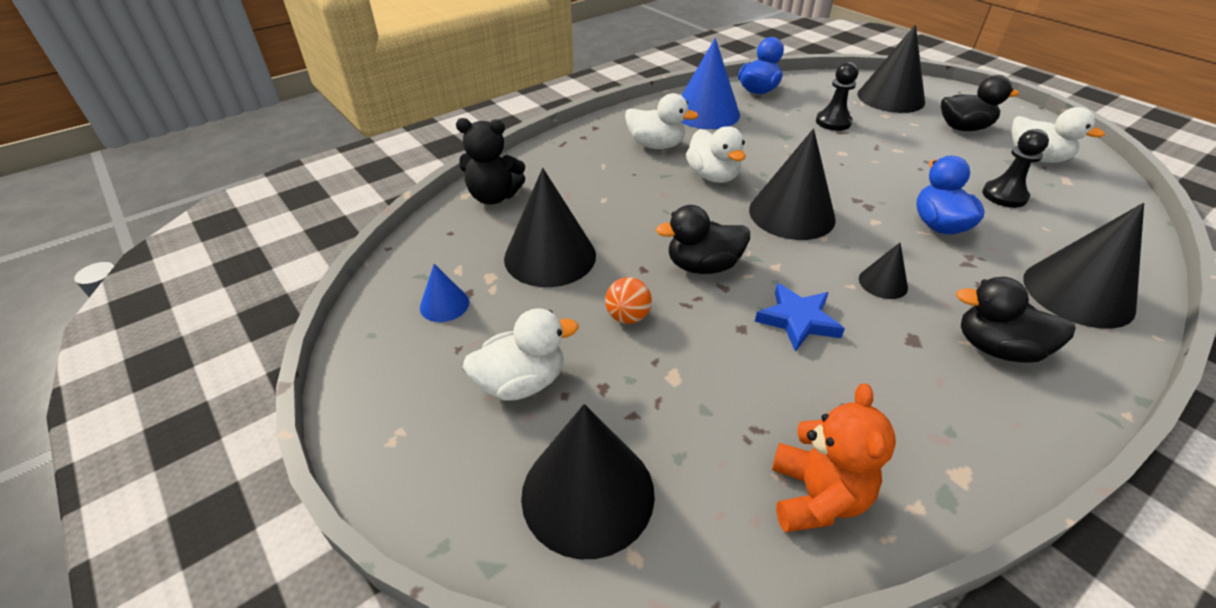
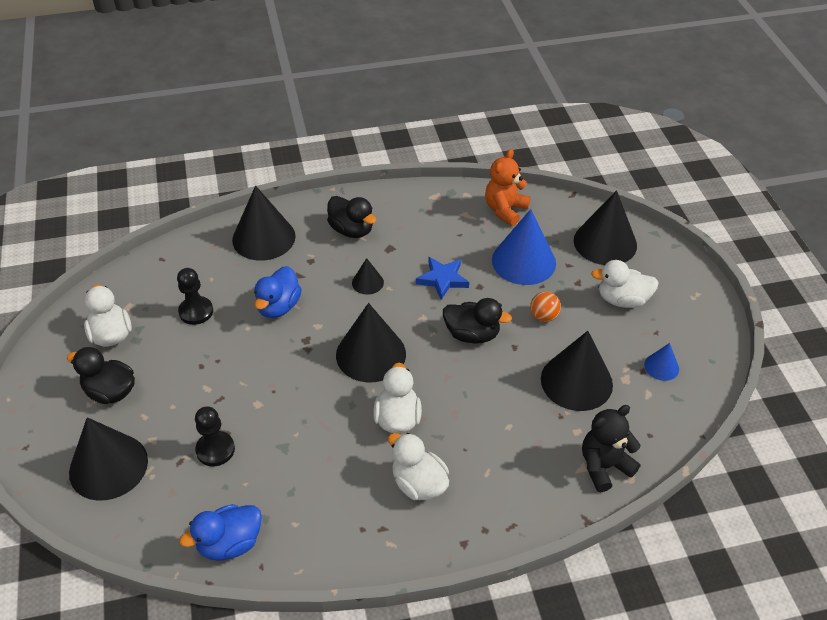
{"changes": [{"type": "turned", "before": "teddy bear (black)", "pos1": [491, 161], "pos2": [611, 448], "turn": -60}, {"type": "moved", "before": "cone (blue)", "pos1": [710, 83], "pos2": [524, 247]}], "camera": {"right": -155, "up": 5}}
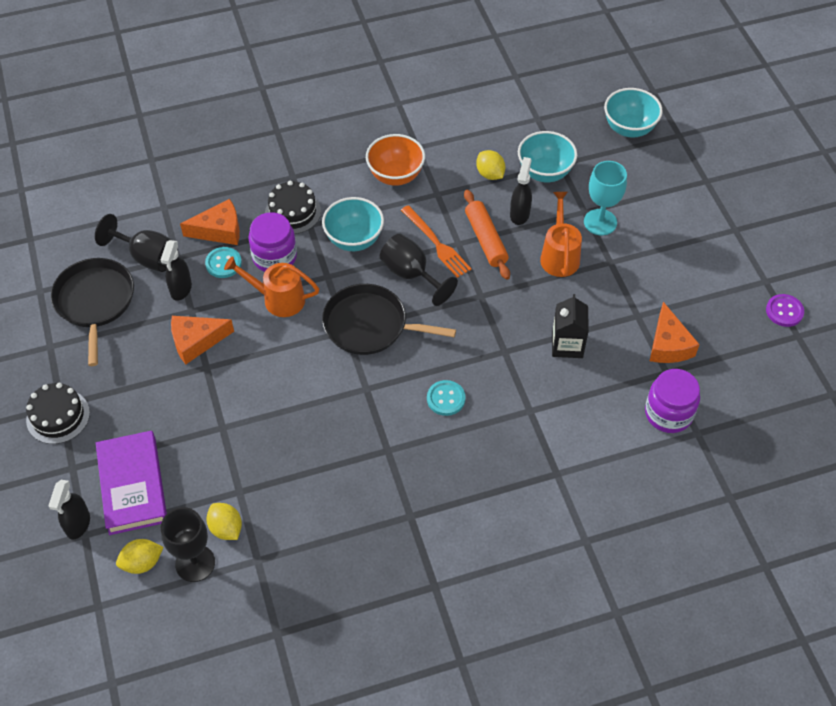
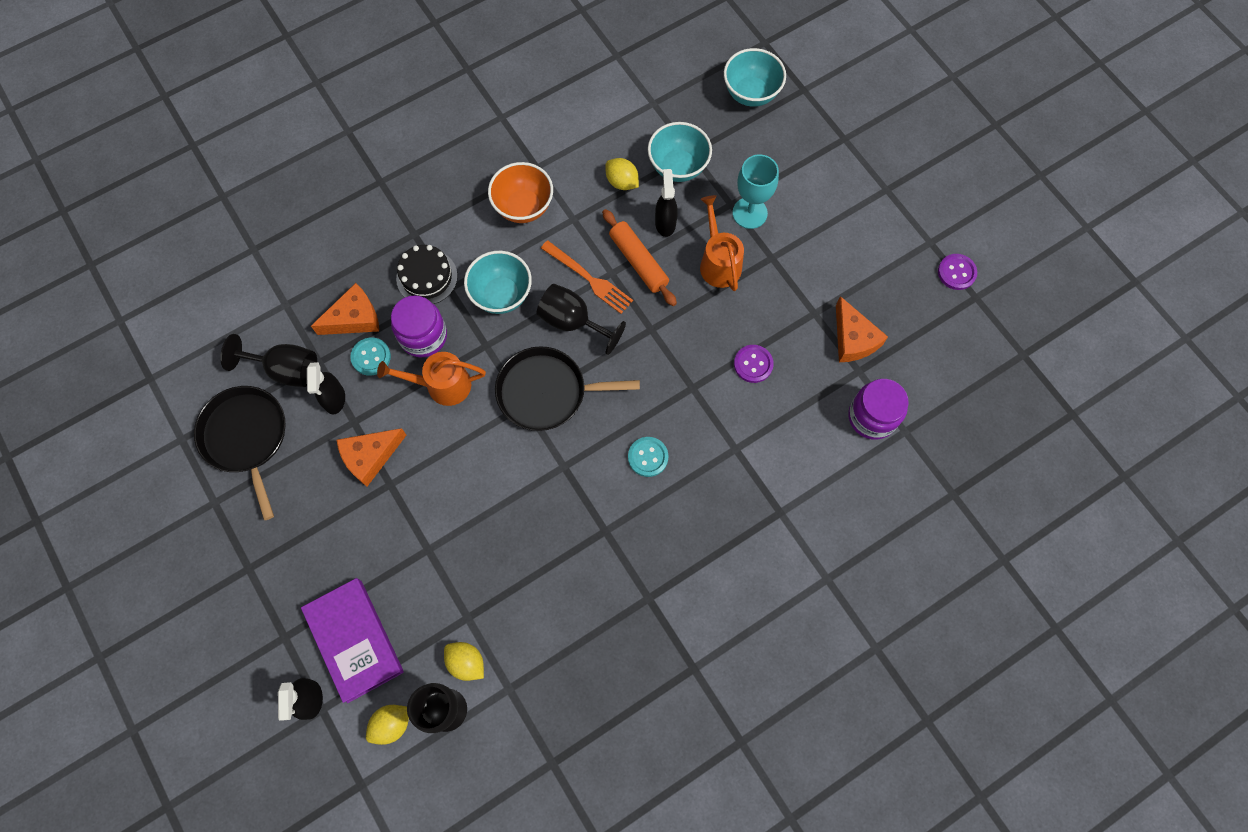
{"changes": [{"type": "removed", "before": "cake (black)", "pos1": [58, 413]}, {"type": "replaced", "before": "carton (black)", "after": "button (purple)", "pos1": [570, 326], "pos2": [754, 364]}], "camera": {"right": -15, "up": 15}}
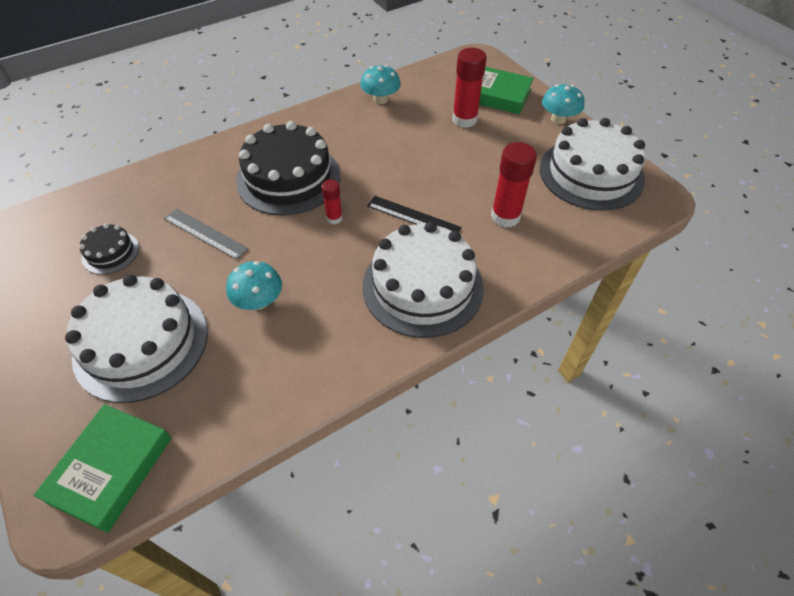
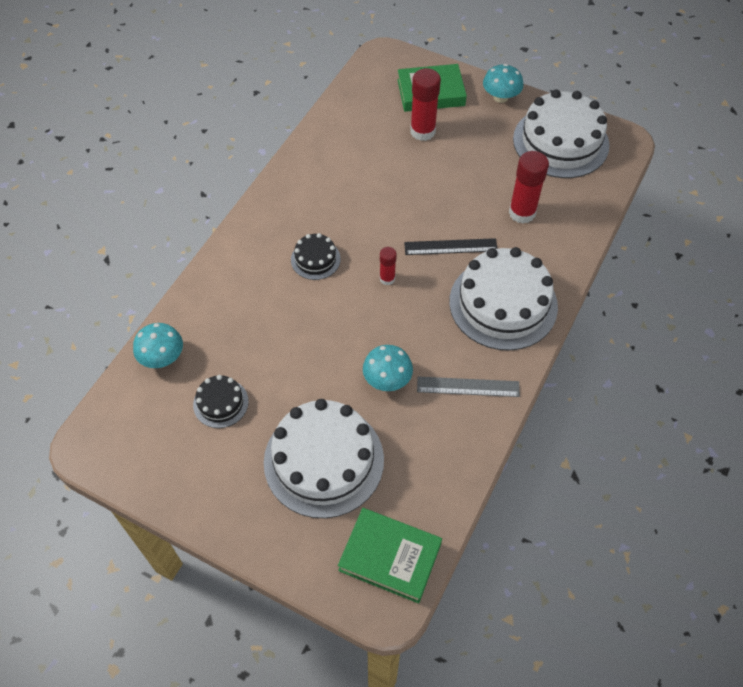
{"changes": [{"type": "turned", "before": "book (green)", "pos1": [102, 468], "pos2": [390, 555], "turn": -60}, {"type": "moved", "before": "ruler (grey)", "pos1": [206, 234], "pos2": [468, 387]}, {"type": "resized", "before": "cake (black)", "pos1": [288, 168], "pos2": [316, 256], "scale": 0.48}, {"type": "moved", "before": "mushroom (turquoise)", "pos1": [380, 84], "pos2": [158, 345]}], "camera": {"right": -30, "up": 5}}
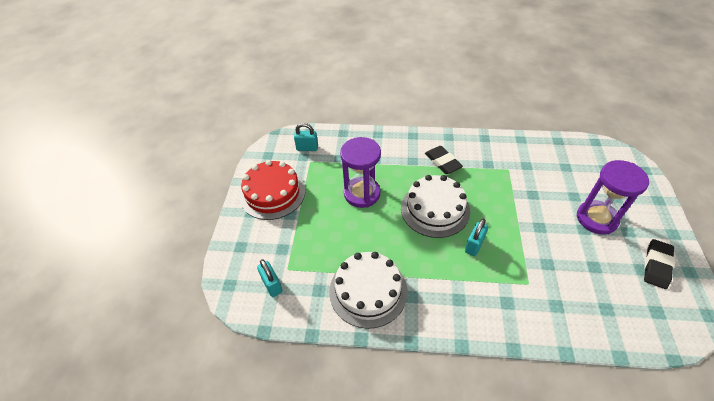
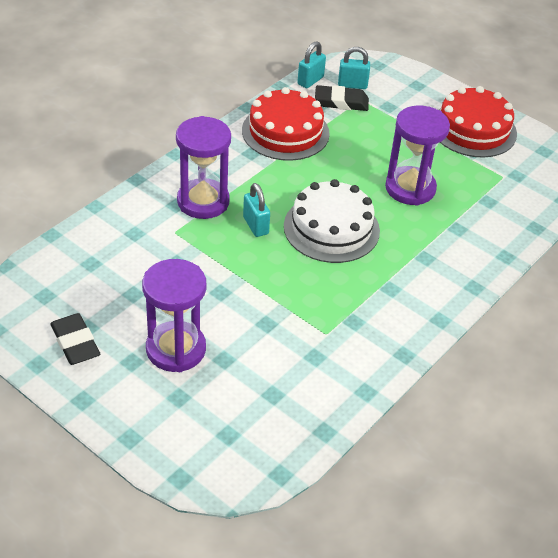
{"changes": [{"type": "moved", "before": "padlock (turquoise)", "pos1": [306, 137], "pos2": [311, 64]}, {"type": "recoloured", "before": "cake (white)", "after": "cake (red)", "pos1": [368, 290], "pos2": [286, 124]}, {"type": "moved", "before": "eraser (black)", "pos1": [444, 160], "pos2": [342, 98]}, {"type": "added", "after": "hourglass (purple)", "pos2": [203, 167]}], "camera": {"right": 120, "up": -5}}
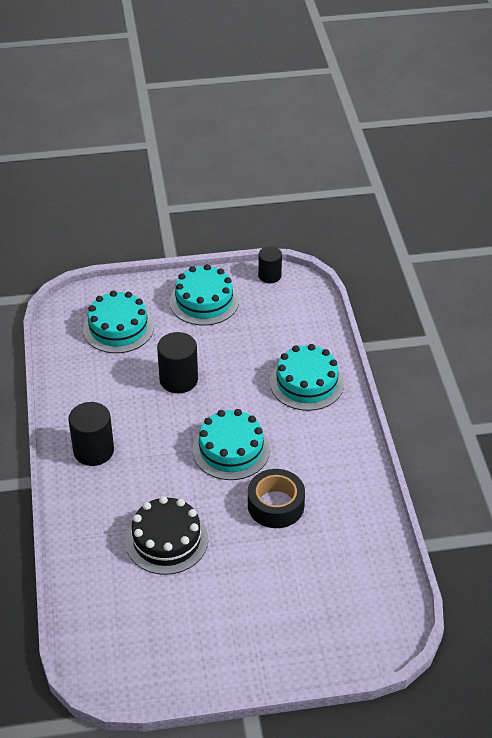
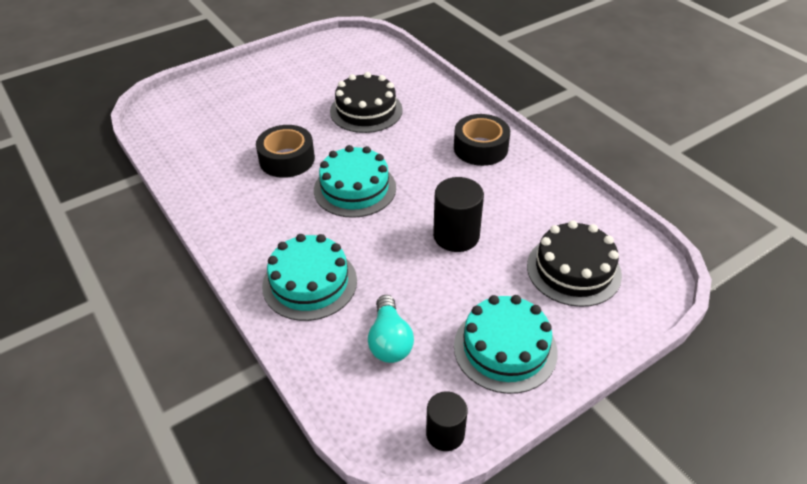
{"changes": [{"type": "replaced", "before": "cylinder (black)", "after": "tape (black)", "pos1": [91, 434], "pos2": [482, 140]}, {"type": "recoloured", "before": "cake (turquoise)", "after": "cake (black)", "pos1": [118, 322], "pos2": [574, 263]}, {"type": "added", "after": "light bulb (turquoise)", "pos2": [391, 329]}], "camera": {"right": 155, "up": 0}}
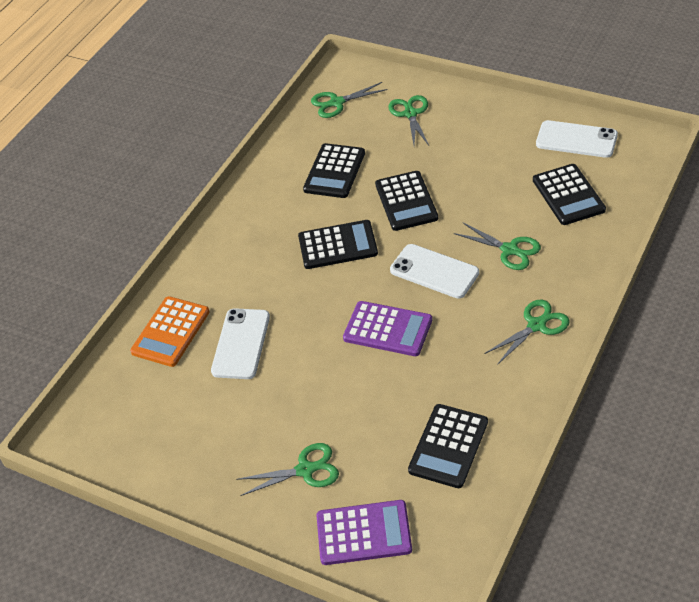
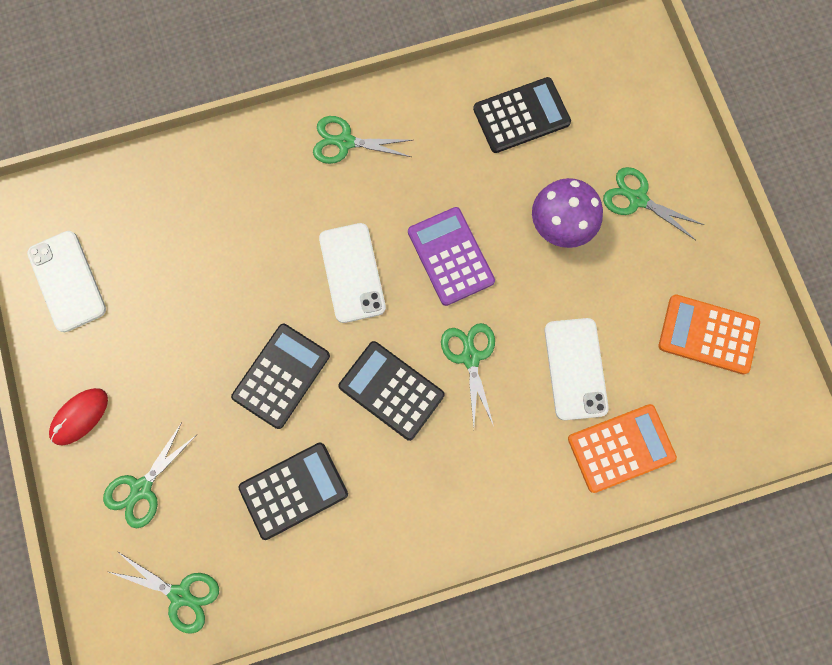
{"changes": [{"type": "turned", "before": "phone (white)", "pos1": [240, 343], "pos2": [576, 369], "turn": -60}, {"type": "removed", "before": "calculator (purple)", "pos1": [364, 532]}, {"type": "moved", "before": "scissors (green)", "pos1": [497, 246], "pos2": [468, 375]}, {"type": "removed", "before": "calculator (black)", "pos1": [569, 194]}, {"type": "added", "after": "mouse (red)", "pos2": [78, 416]}, {"type": "added", "after": "mushroom (purple)", "pos2": [567, 213]}, {"type": "added", "after": "calculator (orange)", "pos2": [709, 334]}], "camera": {"right": -140, "up": 30}}
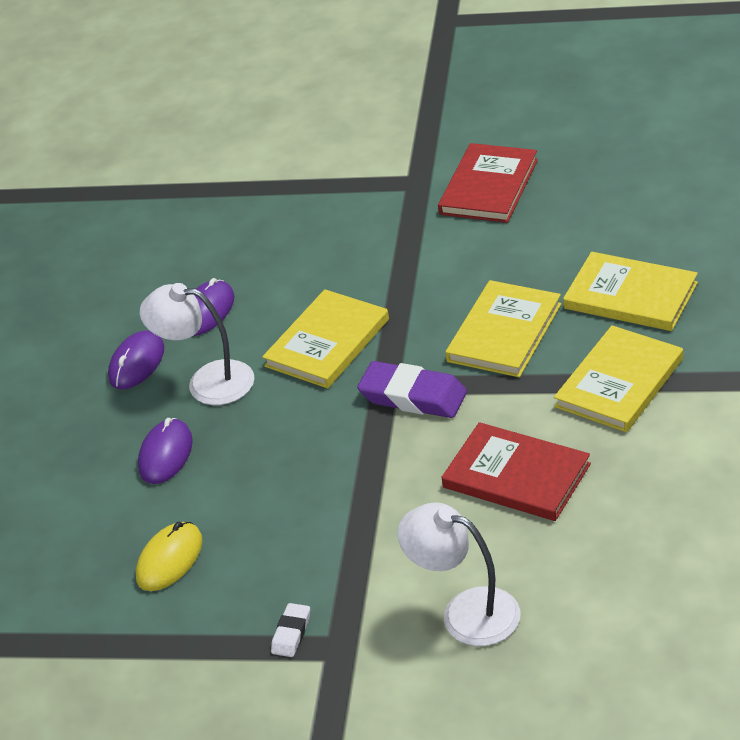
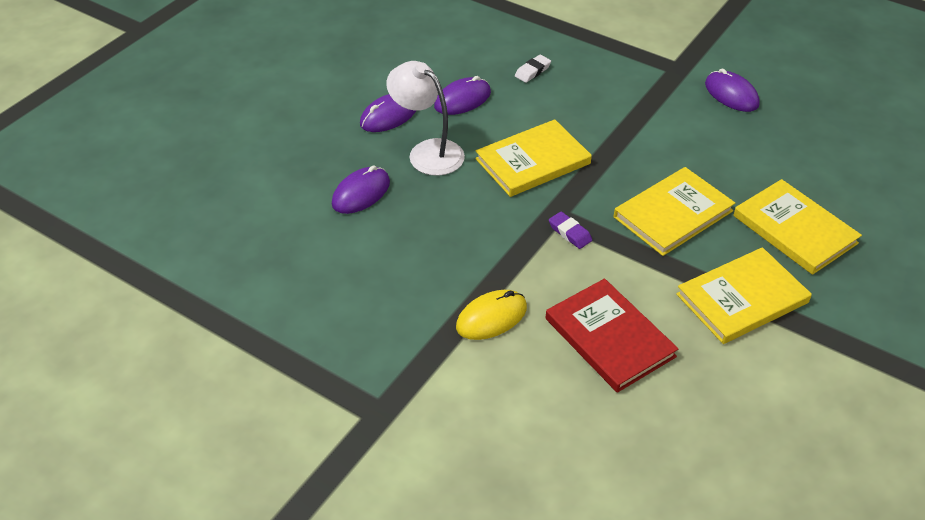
{"changes": [{"type": "moved", "before": "mouse (yellow)", "pos1": [169, 556], "pos2": [491, 315]}, {"type": "moved", "before": "eraser (white)", "pos1": [290, 630], "pos2": [533, 69]}, {"type": "resized", "before": "eraser (purple)", "pos1": [412, 389], "pos2": [570, 230], "scale": 0.51}, {"type": "removed", "before": "lamp (white)", "pos1": [458, 574]}, {"type": "replaced", "before": "book (red)", "after": "mouse (purple)", "pos1": [488, 183], "pos2": [732, 90]}], "camera": {"right": 20, "up": 5}}
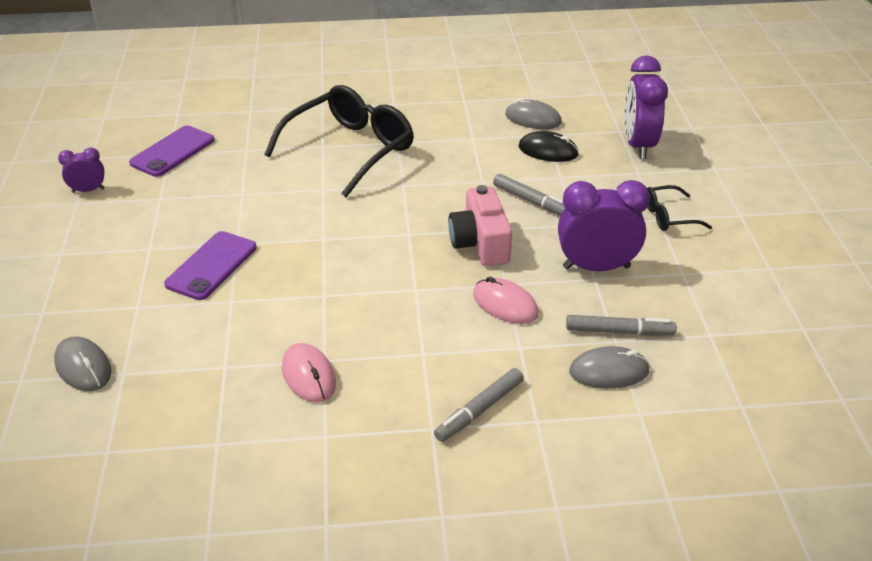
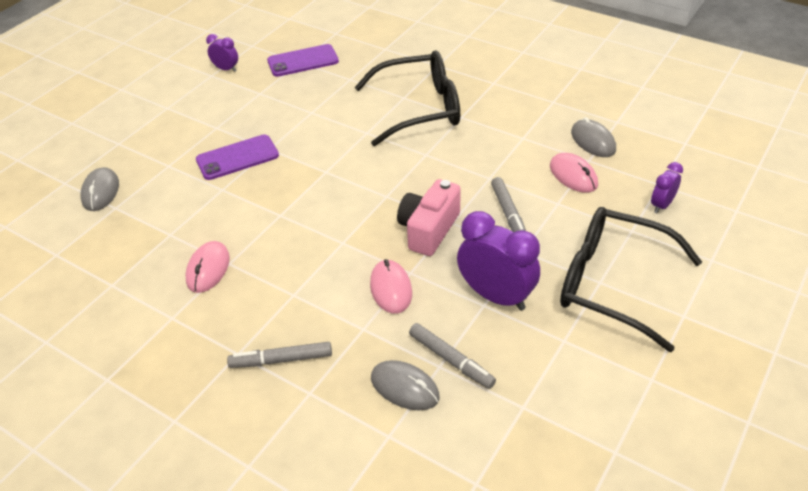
{"changes": [{"type": "recoloured", "before": "mouse (black)", "after": "mouse (pink)", "pos1": [549, 146], "pos2": [574, 173]}, {"type": "resized", "before": "clock (purple)", "pos1": [646, 107], "pos2": [667, 187], "scale": 0.52}, {"type": "resized", "before": "glasses (black)", "pos1": [679, 208], "pos2": [631, 279], "scale": 2.14}], "camera": {"right": 40, "up": 5}}
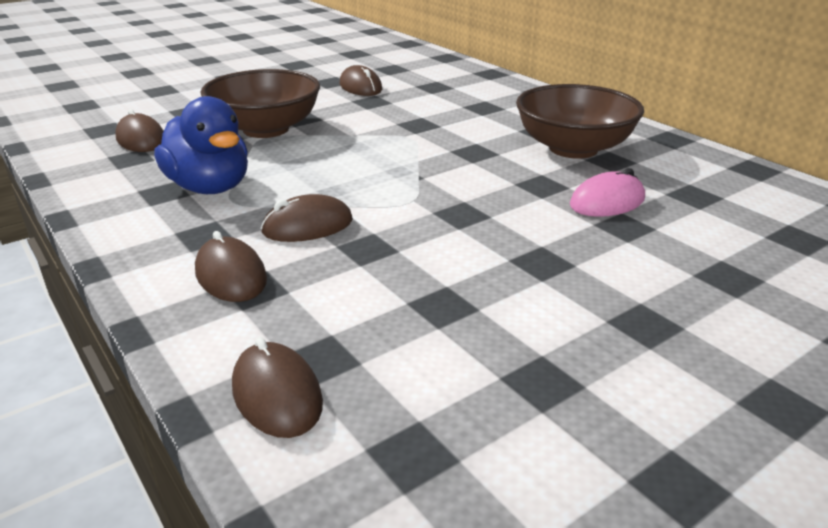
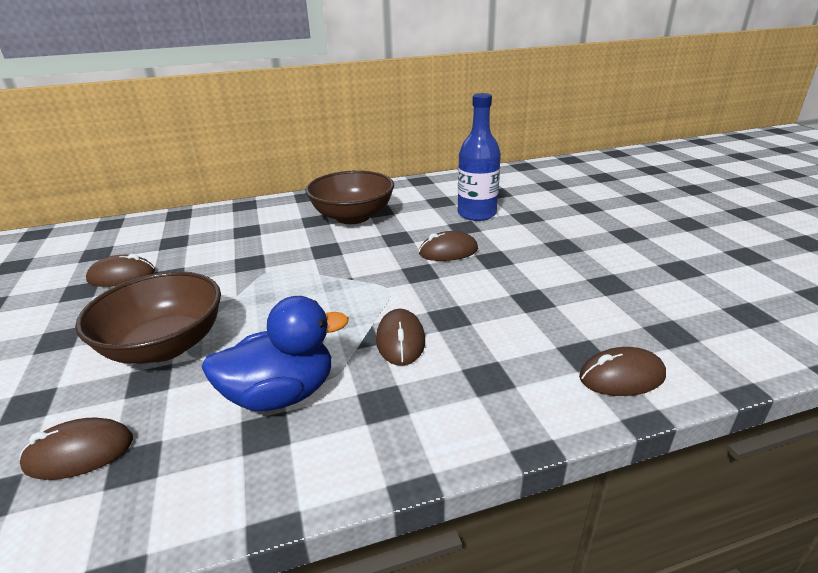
{"changes": [{"type": "moved", "before": "mouse (brown)", "pos1": [231, 266], "pos2": [448, 246]}, {"type": "removed", "before": "mouse (pink)", "pos1": [607, 192]}, {"type": "added", "after": "bottle (blue)", "pos2": [479, 157]}], "camera": {"right": -70, "up": 0}}
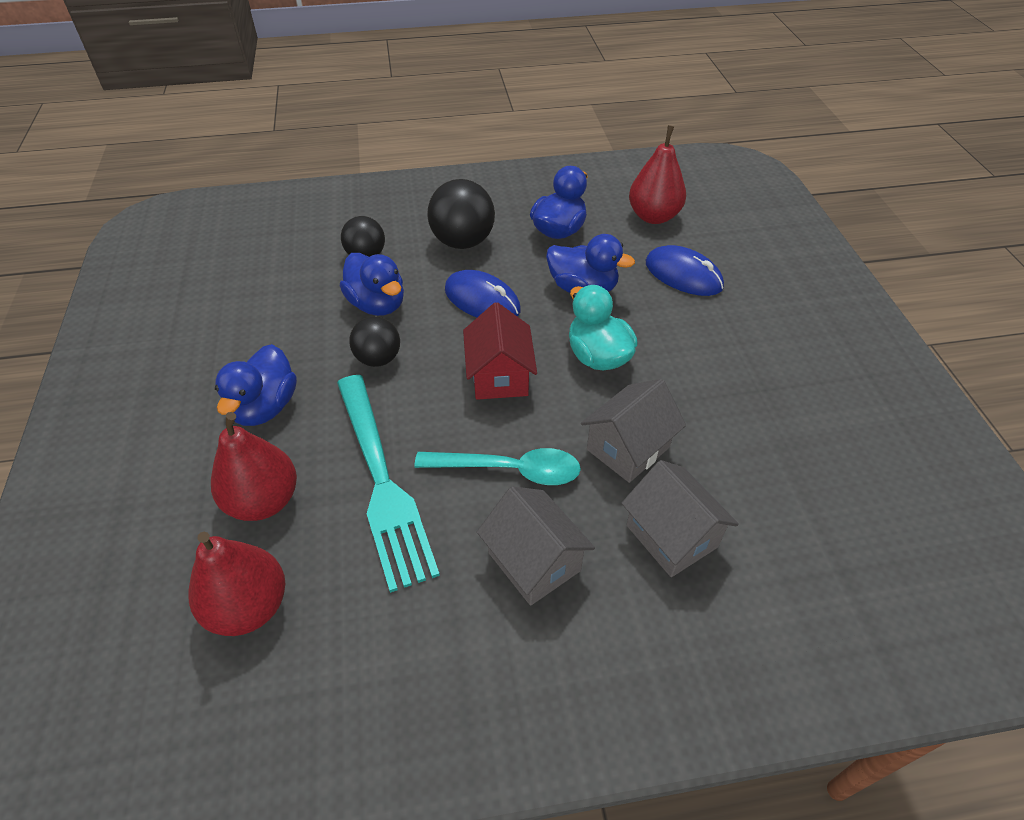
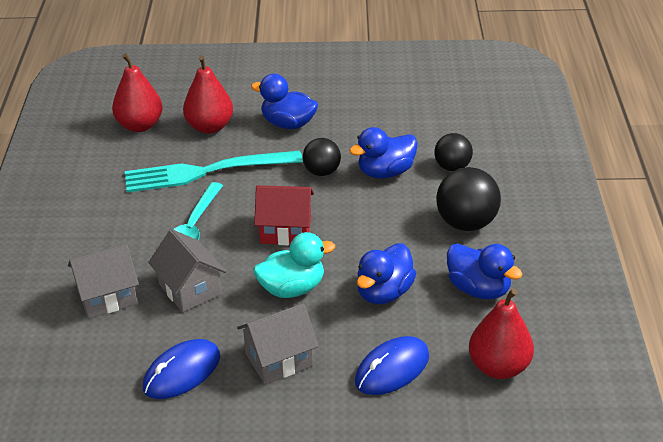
{"changes": [{"type": "moved", "before": "mouse (blue)", "pos1": [483, 294], "pos2": [181, 369]}, {"type": "moved", "before": "house (grey)", "pos1": [536, 546], "pos2": [278, 343]}], "camera": {"right": 100, "up": -10}}
